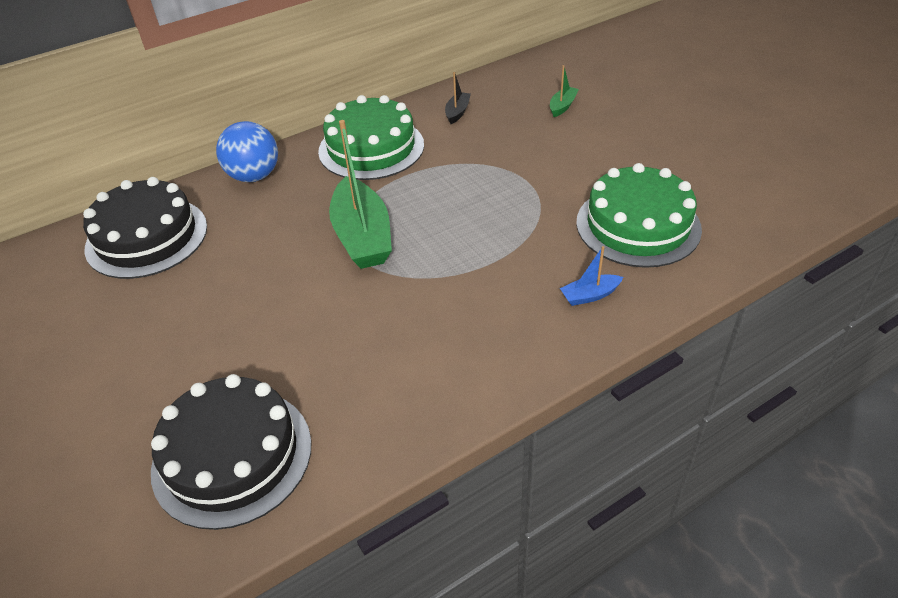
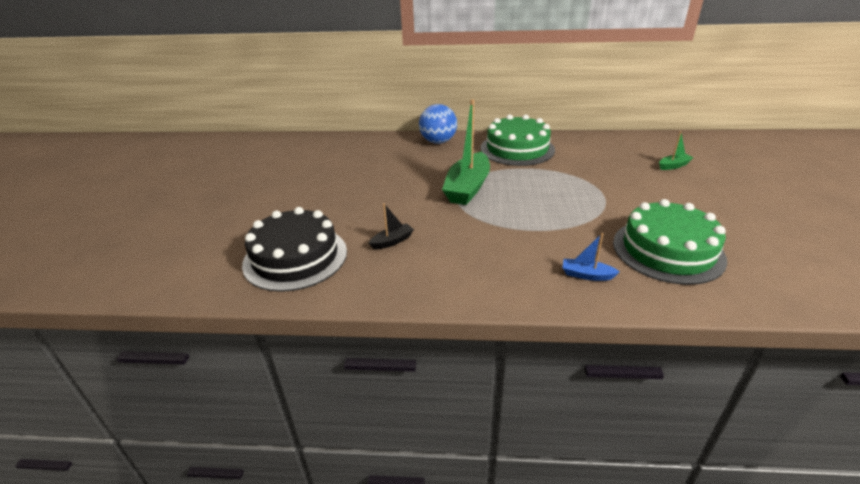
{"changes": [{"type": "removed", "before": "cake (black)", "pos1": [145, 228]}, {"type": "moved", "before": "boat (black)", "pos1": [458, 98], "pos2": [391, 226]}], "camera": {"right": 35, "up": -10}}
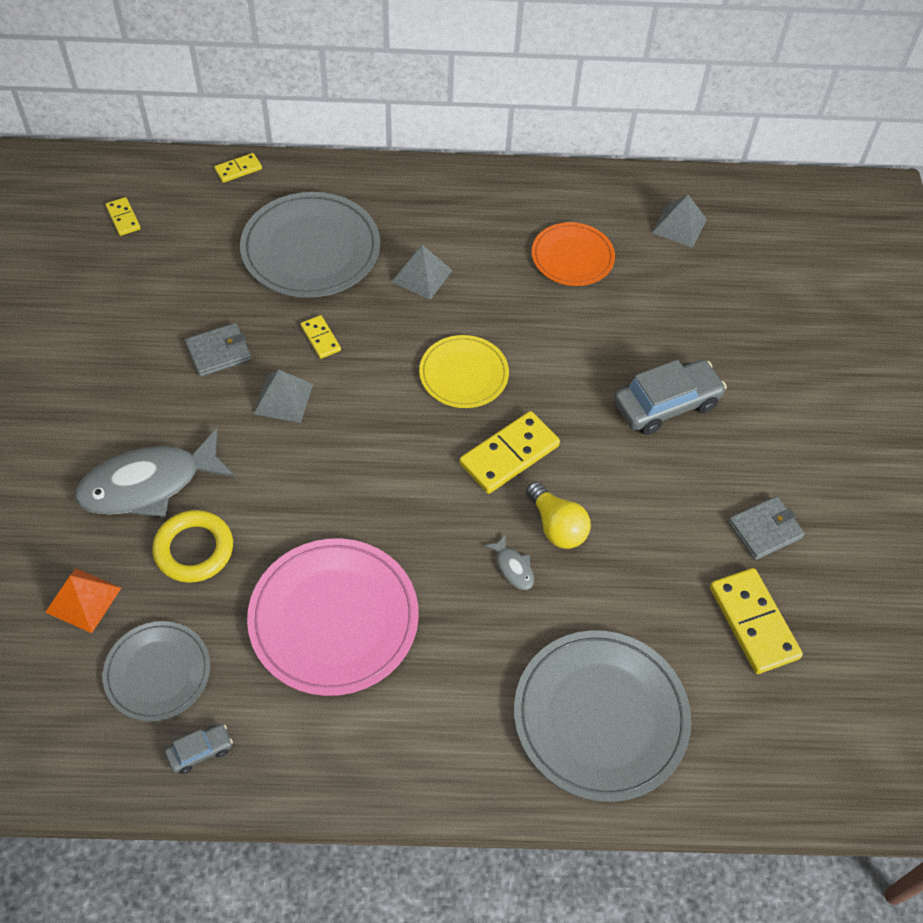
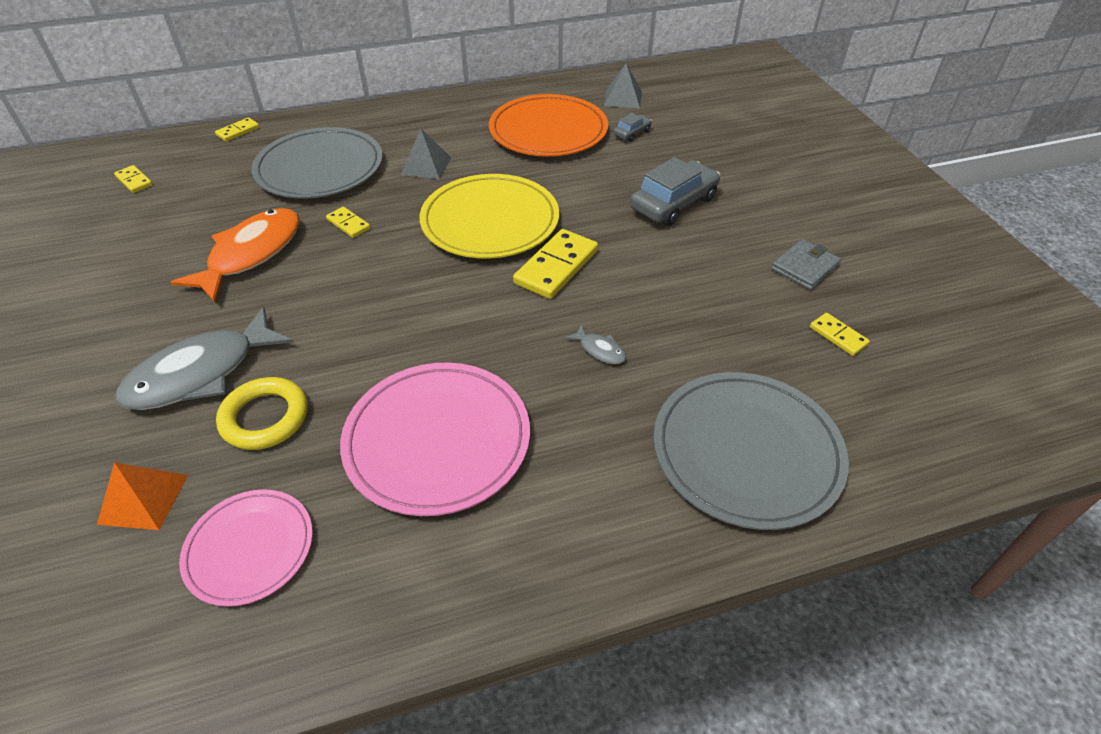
{"changes": [{"type": "recoloured", "before": "plate (grey)", "after": "plate (pink)", "pos1": [156, 671], "pos2": [246, 548]}, {"type": "moved", "before": "car (grey)", "pos1": [199, 749], "pos2": [633, 127]}, {"type": "replaced", "before": "wallet (grey)", "after": "fish (orange)", "pos1": [218, 350], "pos2": [235, 255]}, {"type": "removed", "before": "pyramid (grey)", "pos1": [283, 396]}, {"type": "resized", "before": "plate (yellow)", "pos1": [464, 371], "pos2": [489, 216], "scale": 1.66}, {"type": "removed", "before": "light bulb (yellow)", "pos1": [558, 515]}, {"type": "resized", "before": "plate (orange)", "pos1": [573, 254], "pos2": [548, 125], "scale": 1.66}, {"type": "resized", "before": "domino (yellow)", "pos1": [756, 621], "pos2": [840, 334], "scale": 0.53}], "camera": {"right": -15, "up": -10}}
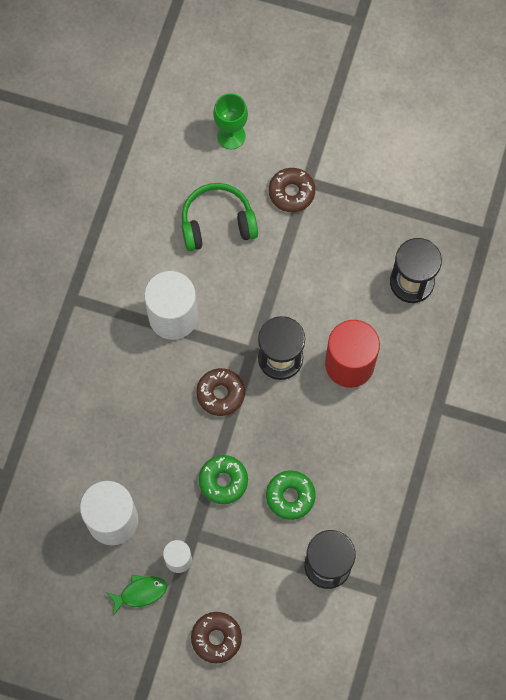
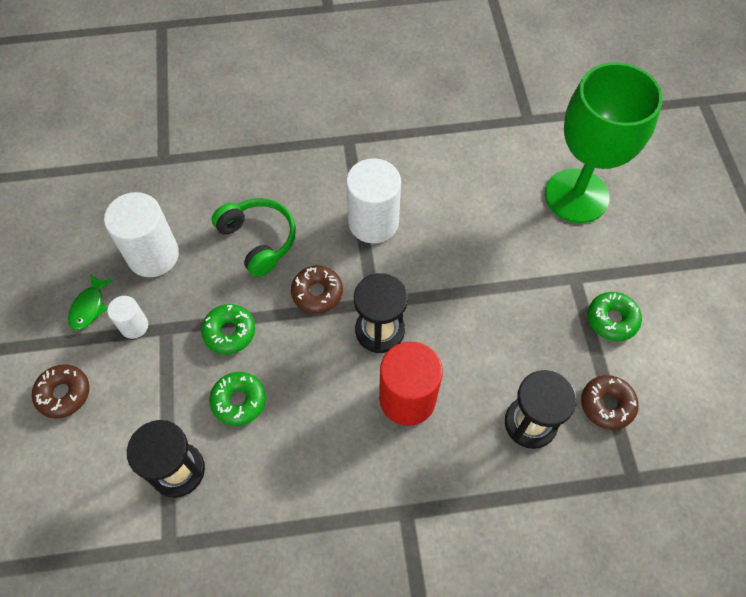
{"changes": [{"type": "turned", "before": "fish (green)", "pos1": [136, 595], "pos2": [90, 302], "turn": 60}, {"type": "moved", "before": "headphones (green)", "pos1": [220, 217], "pos2": [254, 237]}, {"type": "resized", "before": "goblet (green)", "pos1": [230, 121], "pos2": [604, 142], "scale": 2.15}, {"type": "moved", "before": "donut (brown)", "pos1": [292, 190], "pos2": [610, 402]}, {"type": "added", "after": "donut (green)", "pos2": [615, 316]}], "camera": {"right": 65, "up": -10}}
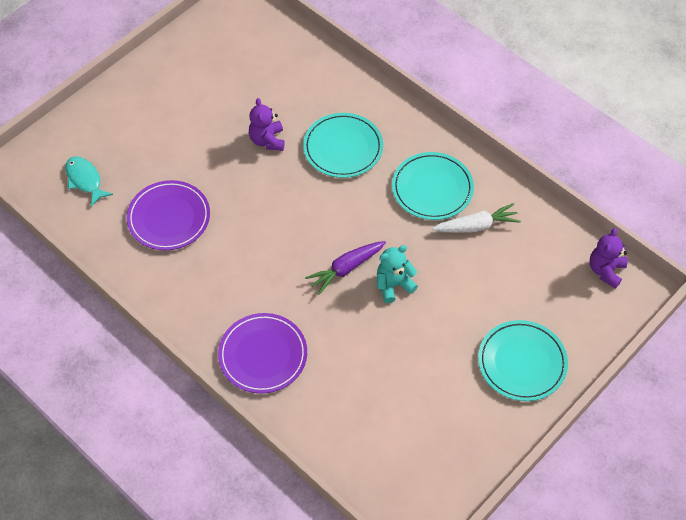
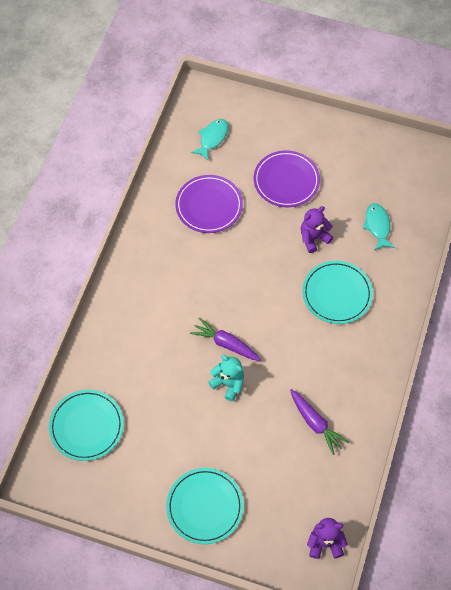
{"changes": [{"type": "moved", "before": "plate (purple)", "pos1": [262, 353], "pos2": [287, 179]}, {"type": "moved", "before": "plate (turquoise)", "pos1": [433, 186], "pos2": [86, 425]}, {"type": "recoloured", "before": "carrot (white)", "after": "carrot (purple)", "pos1": [476, 218], "pos2": [319, 422]}, {"type": "added", "after": "fish (turquoise)", "pos2": [379, 227]}], "camera": {"right": 65, "up": 5}}
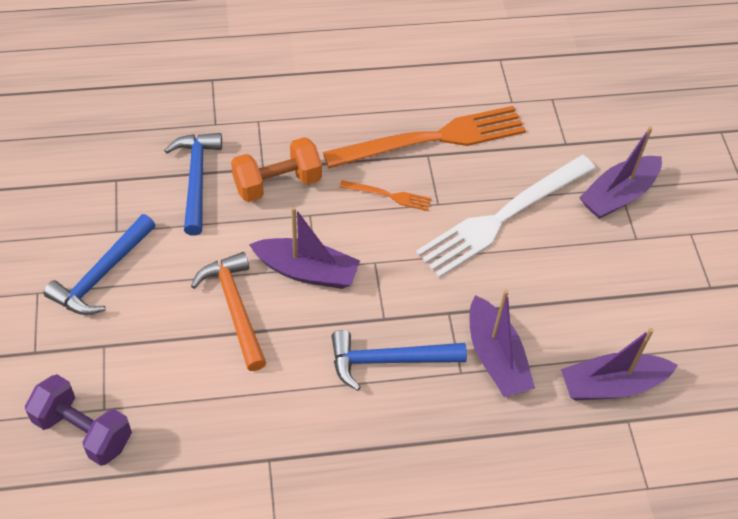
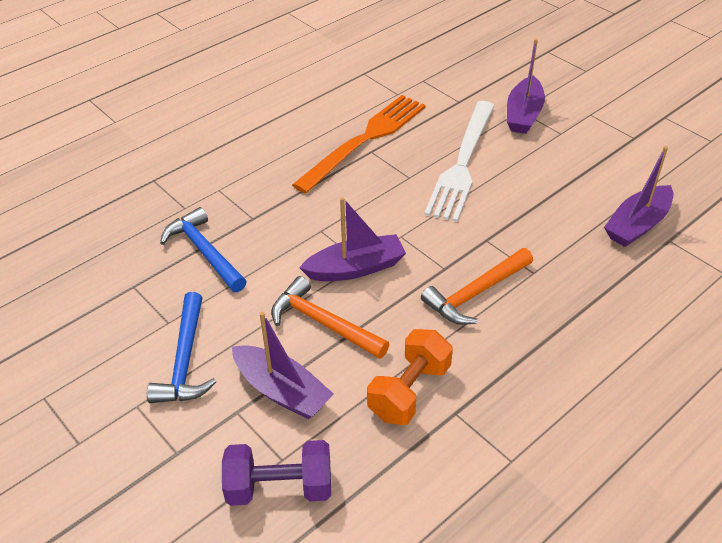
{"changes": [{"type": "moved", "before": "dumbbell (orange)", "pos1": [276, 169], "pos2": [410, 377]}, {"type": "recoloured", "before": "hammer (blue)", "after": "hammer (orange)", "pos1": [399, 360], "pos2": [477, 286]}, {"type": "removed", "before": "fork (orange)", "pos1": [385, 195]}, {"type": "moved", "before": "boat (purple)", "pos1": [502, 343], "pos2": [283, 365]}], "camera": {"right": -30, "up": -10}}
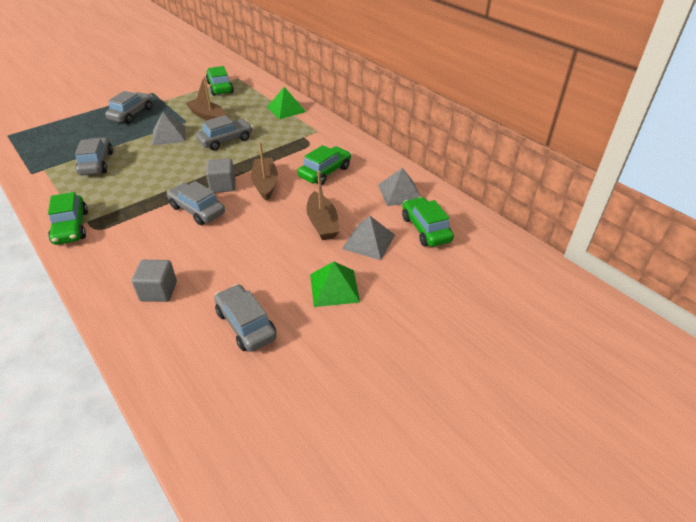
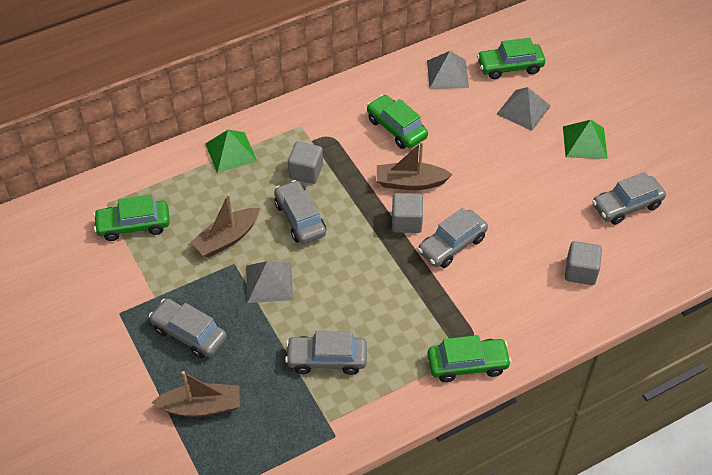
{"changes": [{"type": "moved", "before": "boat (brown)", "pos1": [322, 205], "pos2": [195, 394]}, {"type": "added", "after": "cube (grey)", "pos2": [305, 163]}], "camera": {"right": -80, "up": 10}}
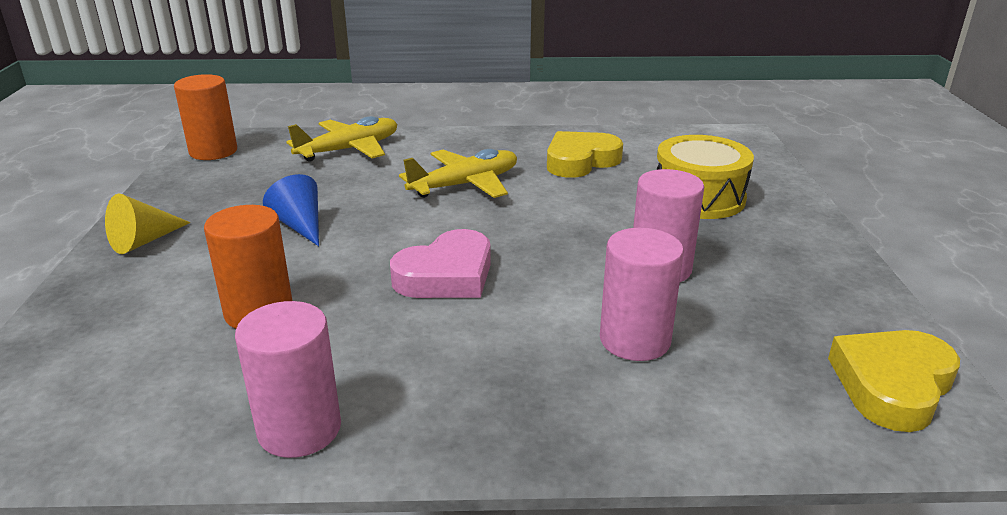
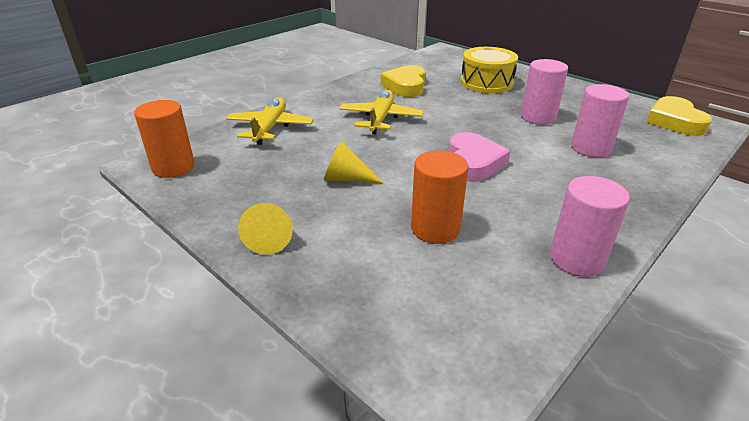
{"changes": [{"type": "recoloured", "before": "cone (blue)", "after": "cone (yellow)", "pos1": [291, 210], "pos2": [353, 161]}], "camera": {"right": -45, "up": 5}}
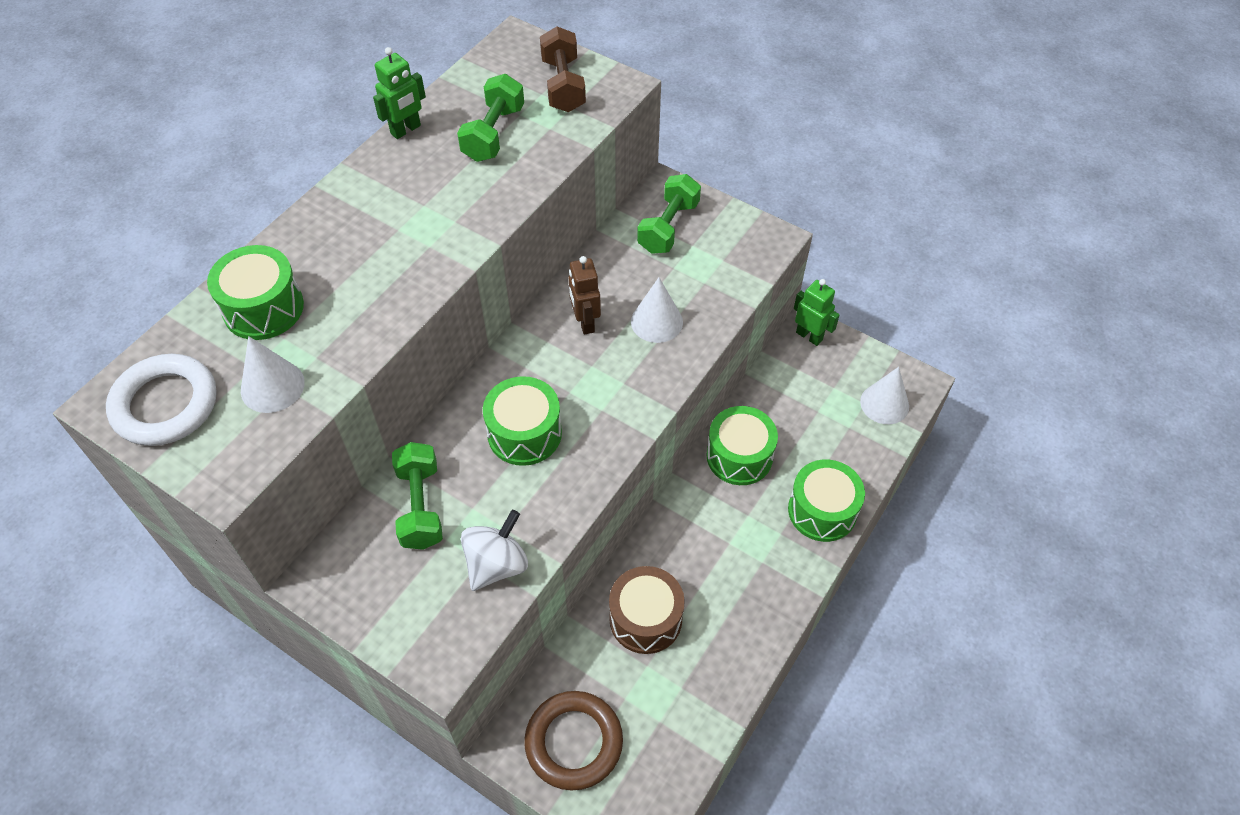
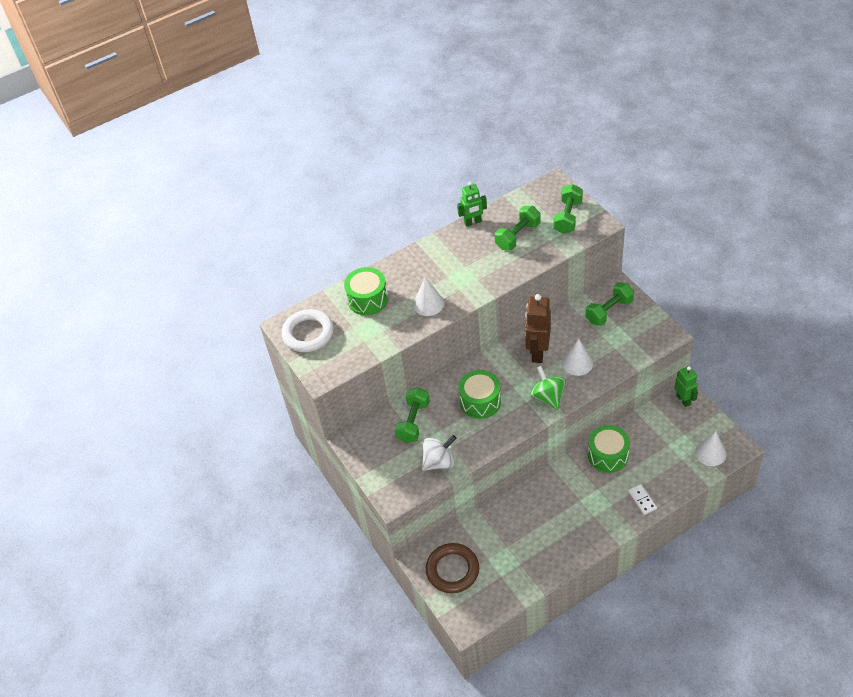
{"changes": [{"type": "moved", "before": "cone (white)", "pos1": [273, 374], "pos2": [428, 296]}, {"type": "recoloured", "before": "dumbbell (brown)", "after": "dumbbell (green)", "pos1": [563, 69], "pos2": [568, 209]}, {"type": "resized", "before": "robot (brown)", "pos1": [585, 295], "pos2": [538, 328], "scale": 1.56}, {"type": "removed", "before": "drum (brown)", "pos1": [647, 610]}, {"type": "replaced", "before": "drum (green)", "after": "domino (white)", "pos1": [826, 501], "pos2": [642, 499]}, {"type": "added", "after": "spinning top (green)", "pos2": [548, 388]}], "camera": {"right": 30, "up": -5}}
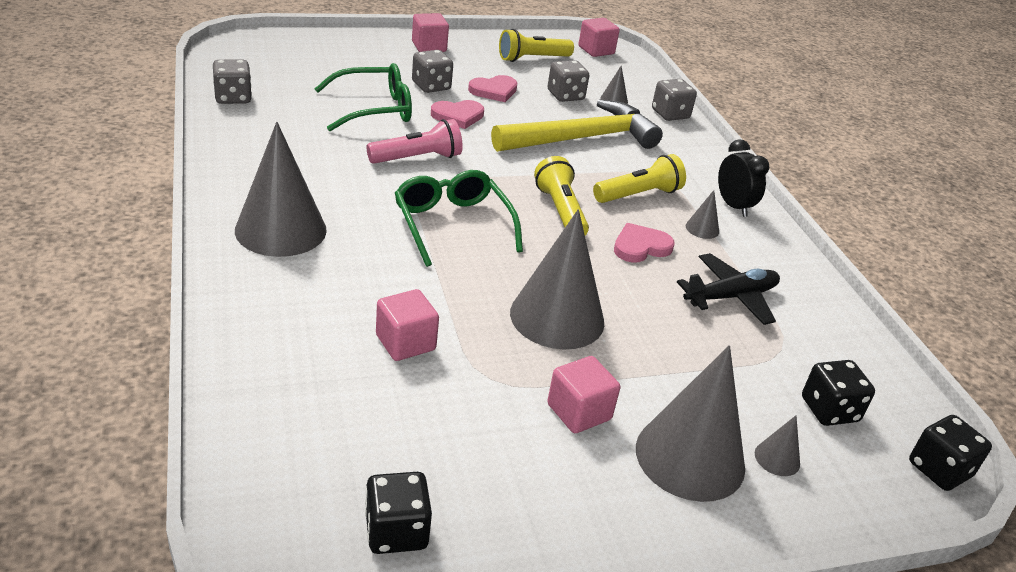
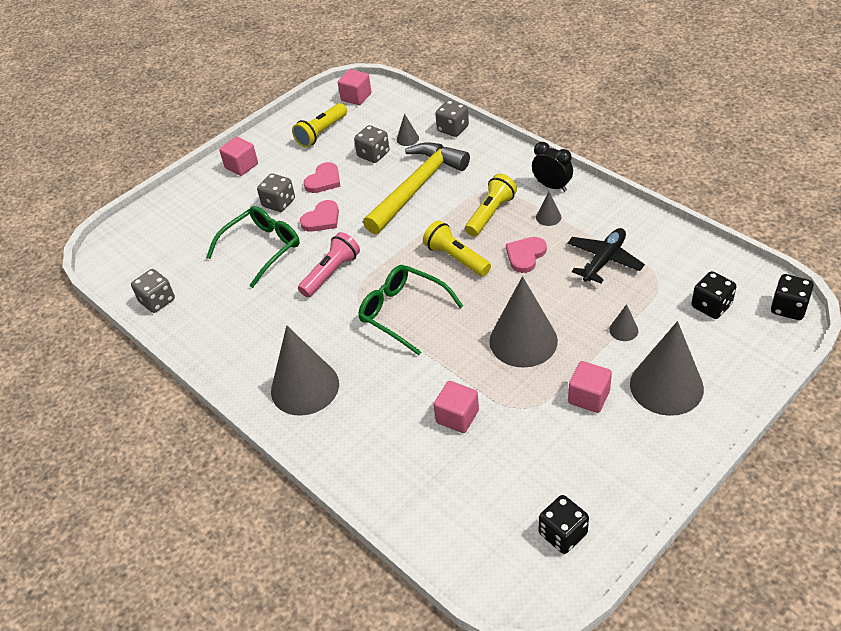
{"changes": [{"type": "moved", "before": "cone (grey)", "pos1": [777, 445], "pos2": [623, 322]}], "camera": {"right": -20, "up": 10}}
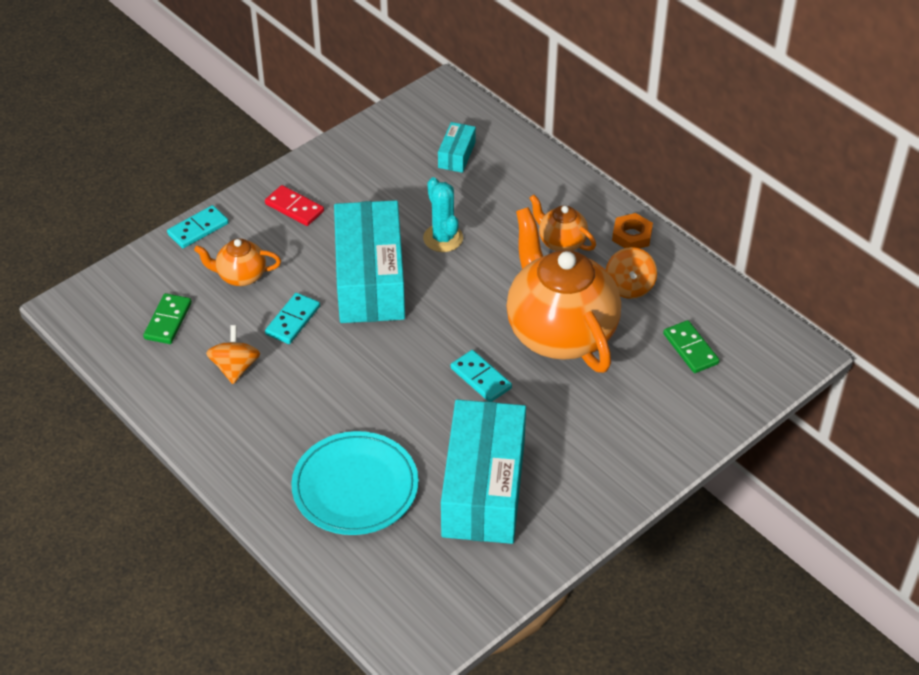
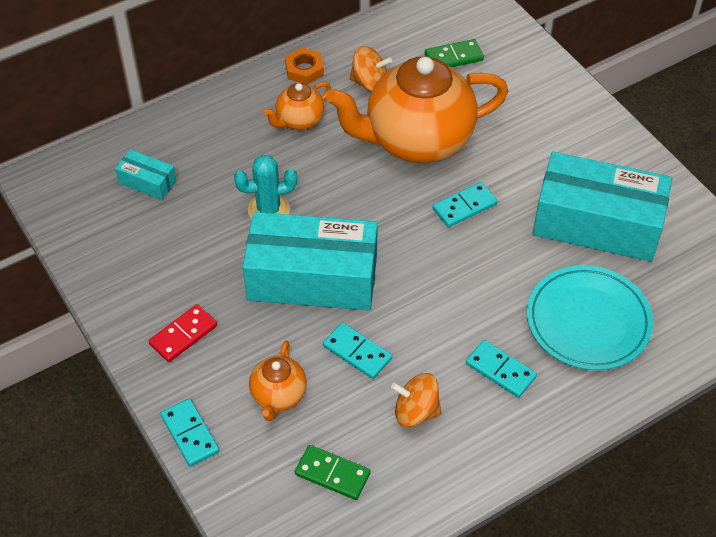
{"changes": [{"type": "added", "after": "domino (turquoise)", "pos2": [501, 369]}], "camera": {"right": -80, "up": 5}}
